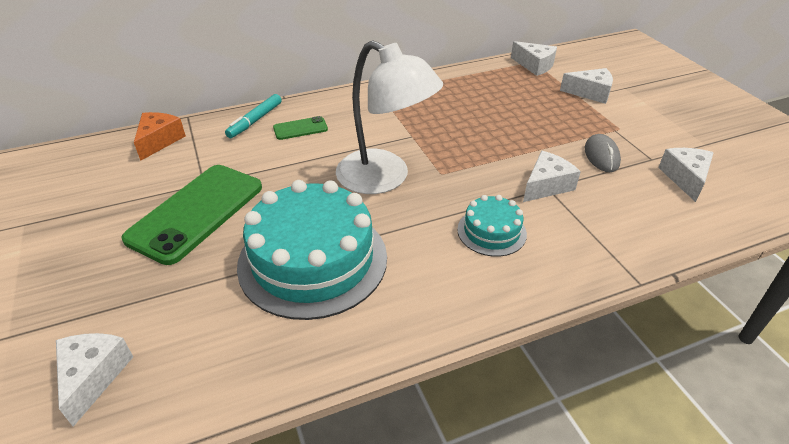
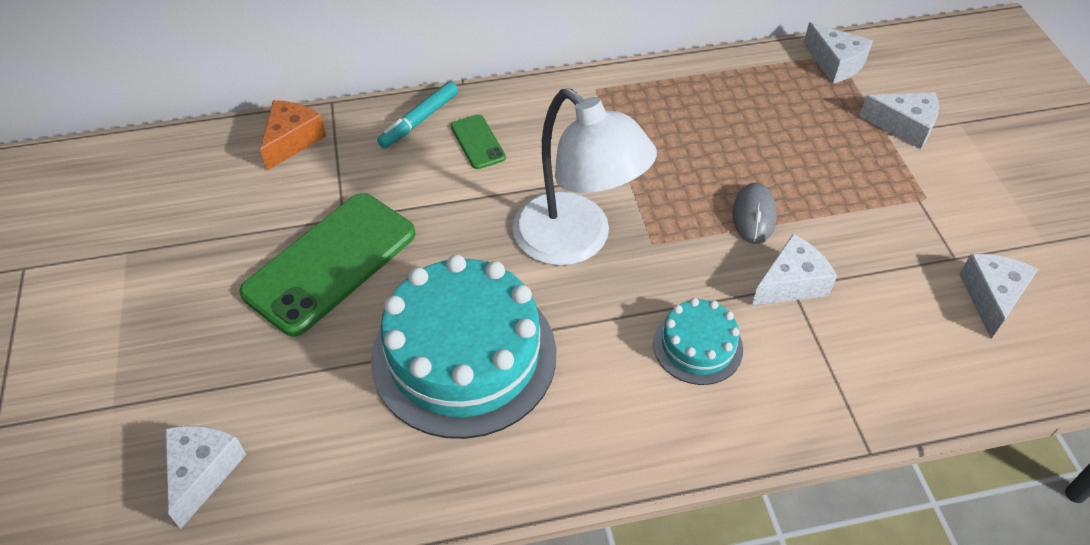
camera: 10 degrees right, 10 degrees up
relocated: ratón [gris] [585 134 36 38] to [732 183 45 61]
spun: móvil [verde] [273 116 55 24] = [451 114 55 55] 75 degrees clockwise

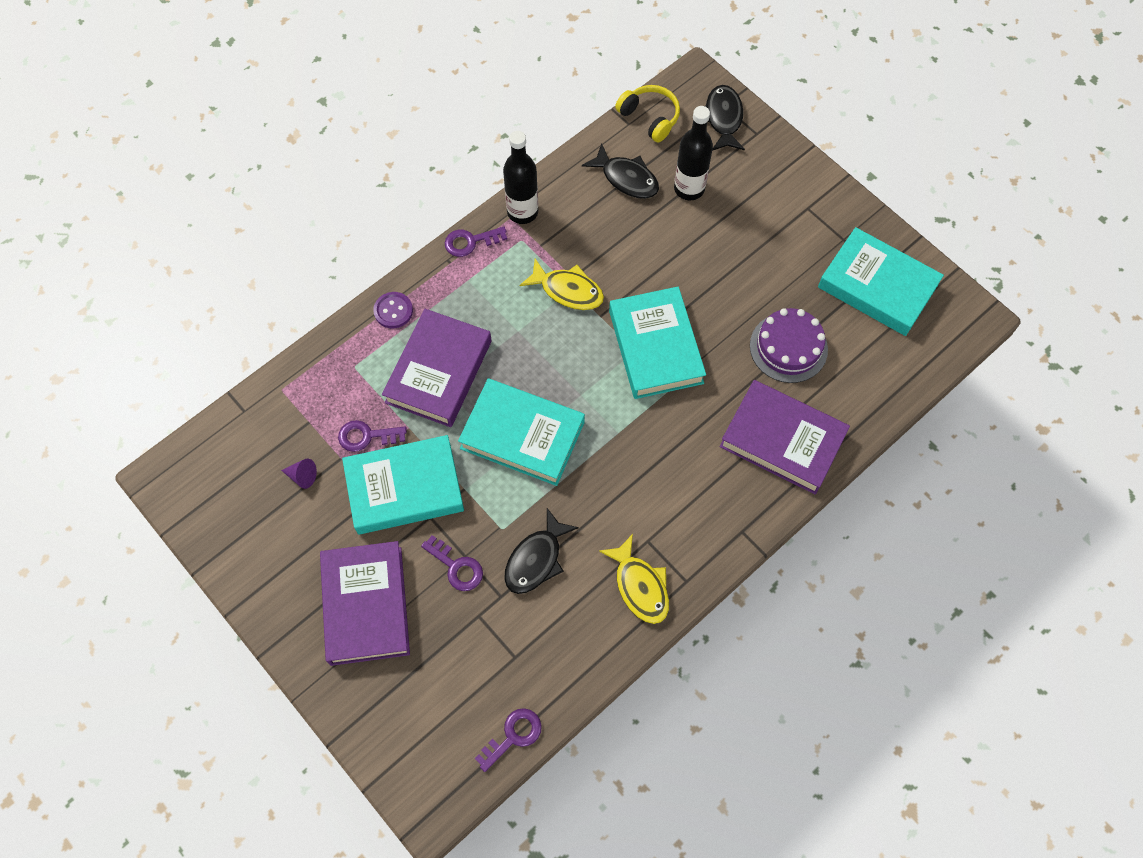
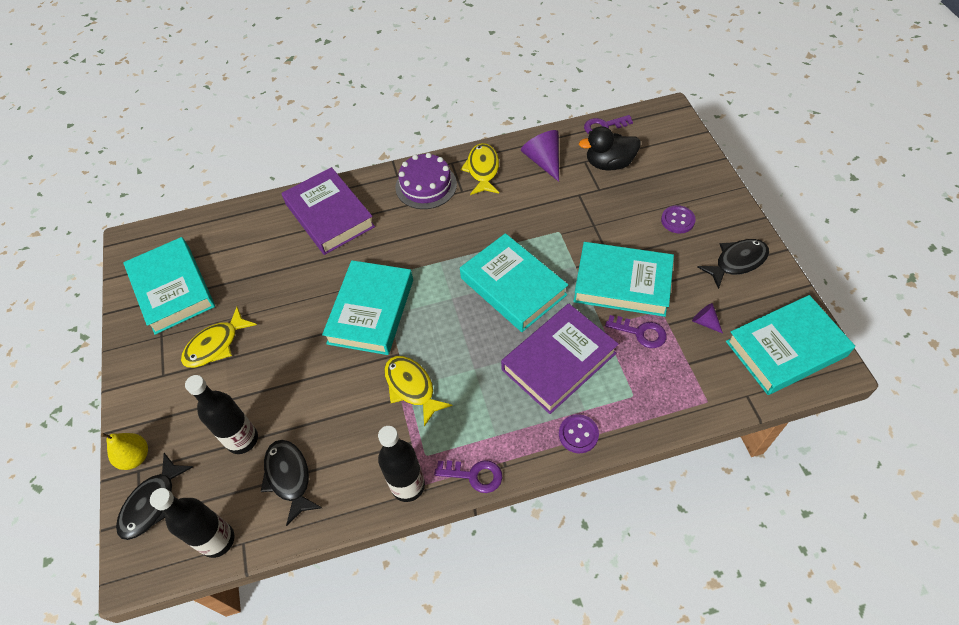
camera: 150 degrees left, 10 degrees down
missing: llave [morado] [421 535 62 56]
appeared: pera [amarillo] [101 433 47 37]; pez [amarillo] [181 307 76 61]; cono [morado] [521 130 38 52]; pato [negro] [579 126 61 45]; libro [turquesa] [726 295 129 100]
relocated: tarta [morado] [750 308 78 75] to [395 153 62 56]; pez [negro] [504 508 75 86] to [697 239 72 50]
exchanged: auriculares [amarillo] [615 85 65 58] to botella [negro] [150 488 84 70]; libro [morado] [320 541 90 125] to botón [morado] [661 205 35 29]

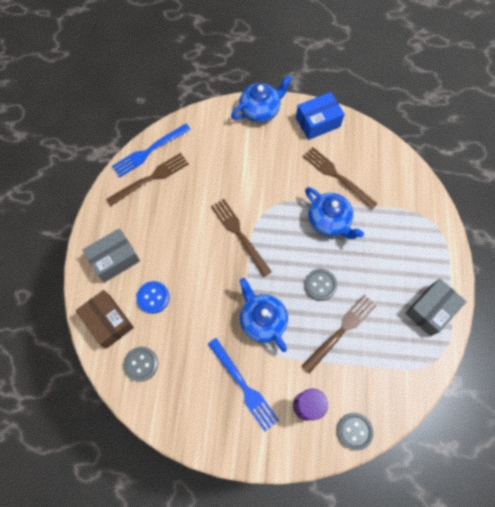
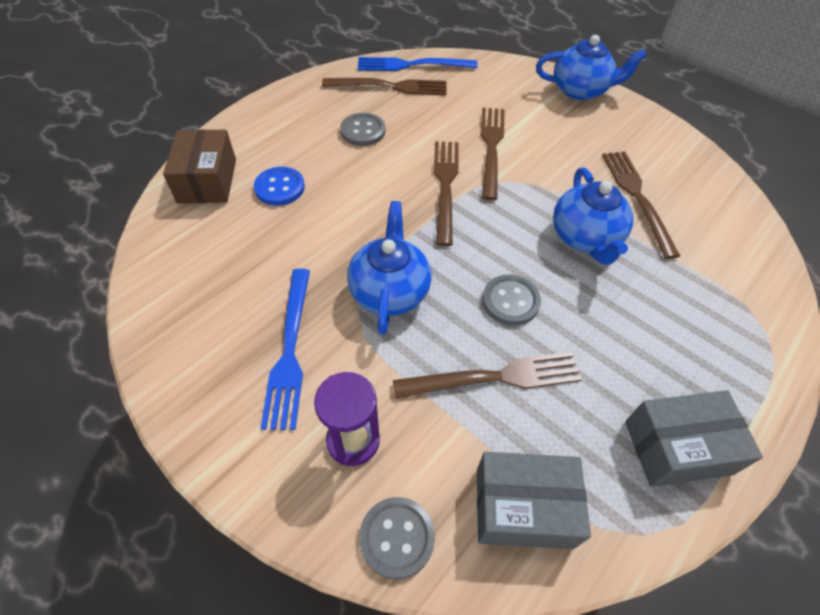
camera: 35 degrees right, 15 degrees down
missing: caja [azul] [296 92 49 48]
appeared: tenedor [marrón] [480 108 25 93]
relocated: botón [gris] [123 347 35 35] to [340 113 45 33]; caja [gris] [83 228 57 54] to [477 452 114 97]

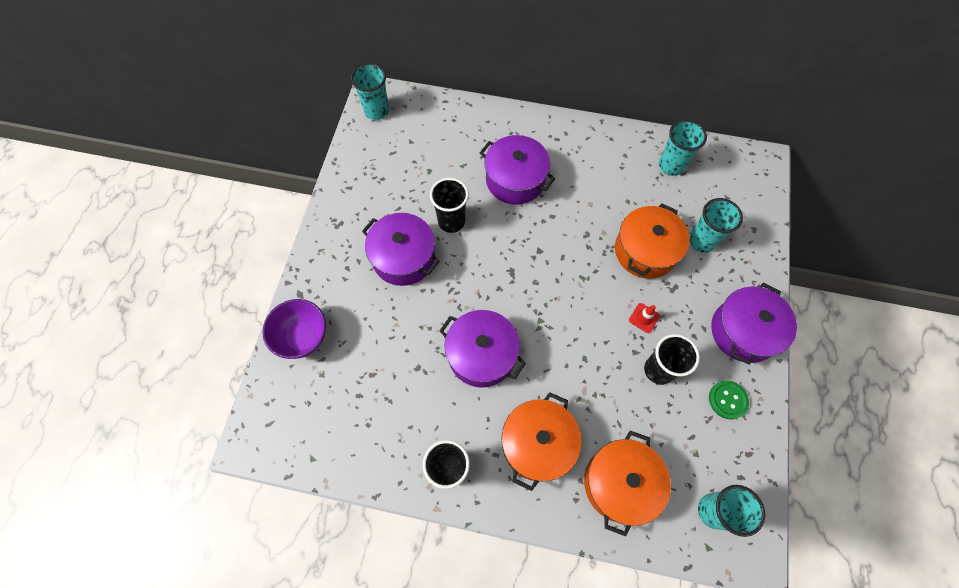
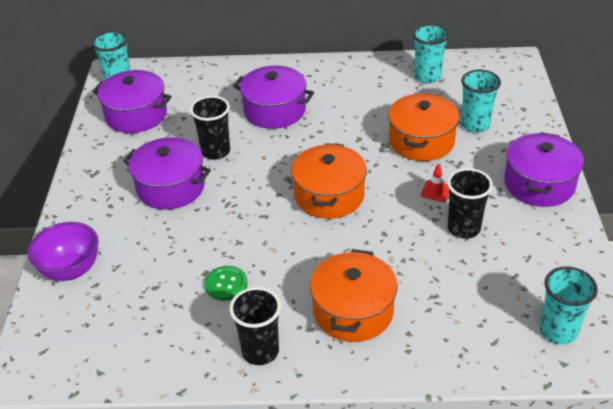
camera: 10 degrees left, 25 degrees down
relocated: olla [morado] [439 310 87 78] to [92 70 80 63]; botón [verde] [709 381 40 38] to [205 266 43 35]; olla [naranja] [584 431 87 105] to [291 143 76 76]

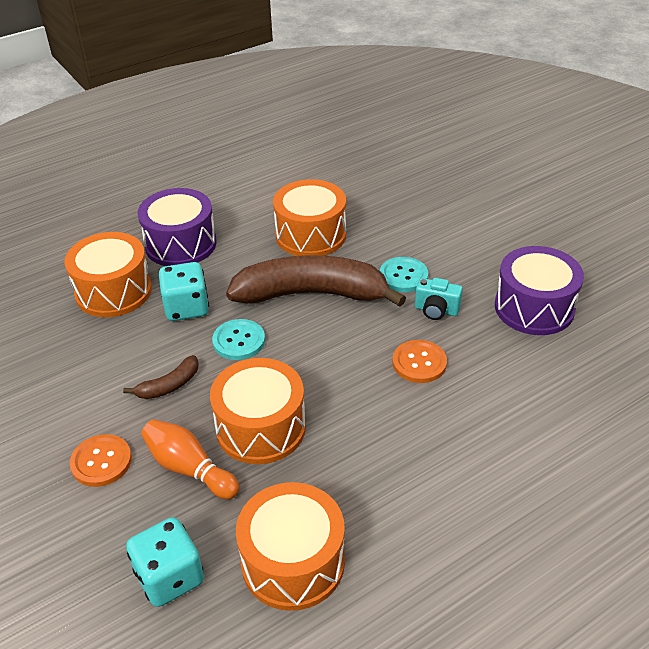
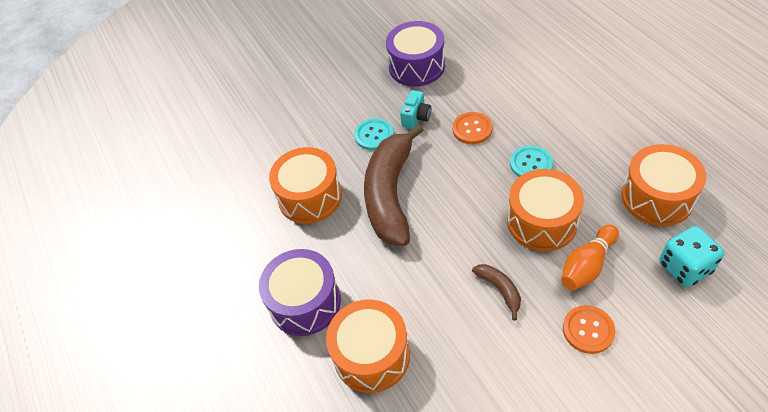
camera: 80 degrees left, 10 degrees up
missing: dado [turquesa] [159 262 50 59]
relocated: botón [turquesa] [212 319 53 41] to [510 145 43 32]

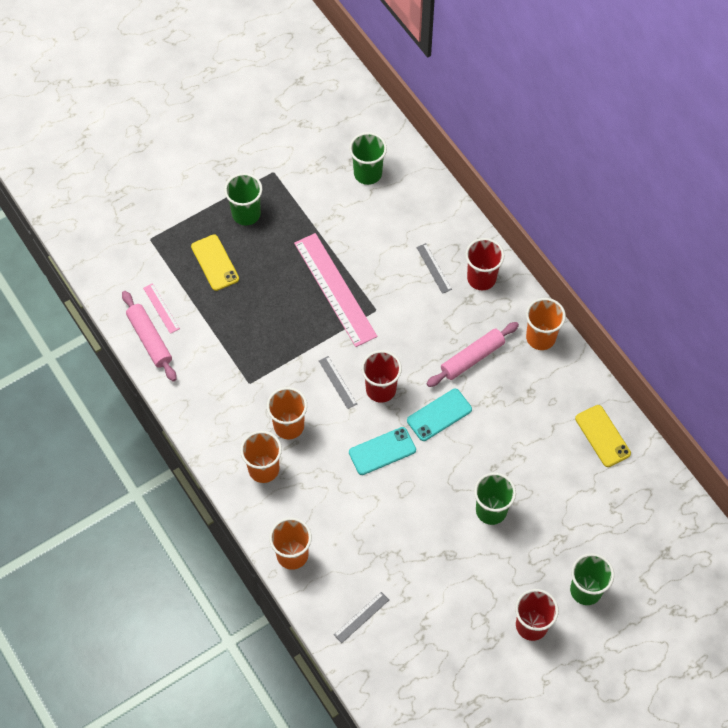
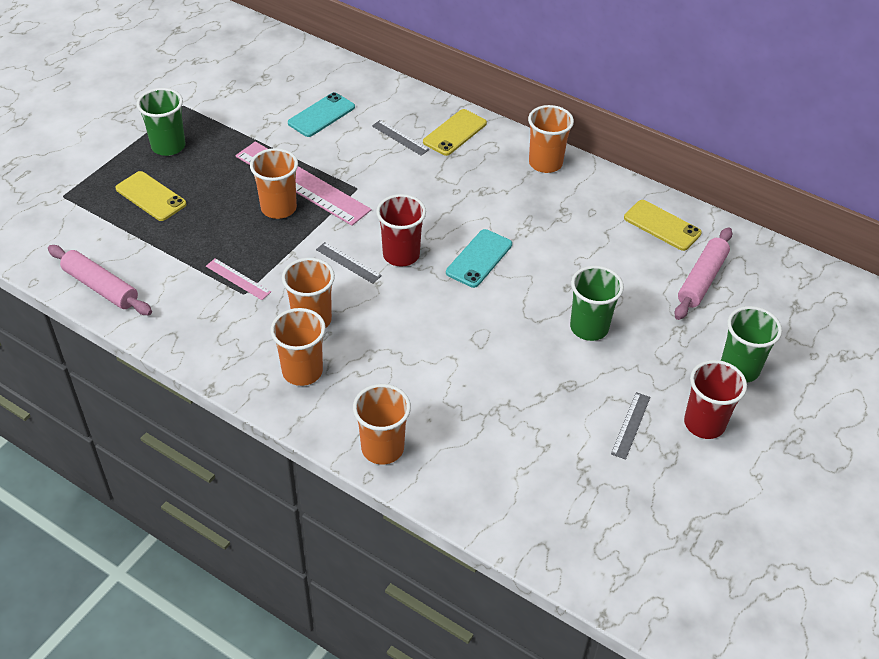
camera: 25 degrees left, 15 degrees down
missing: vaso [verde] [349 132 38 53]
appeared: vaso [naranja] [250 148 48 71]
relocated: regla [rosa] [143 283 37 51] to [206 258 65 42]; móvil [turquesa] [349 427 67 48] to [288 92 67 45]; regla [gris] [334 592 55 51] to [611 392 39 68]; rodillo [rosa] [427 322 92 65] to [674 227 58 93]
exchanged: vaso [rojo] [465 238 39 52] to móvil [amarillo] [423 109 64 47]

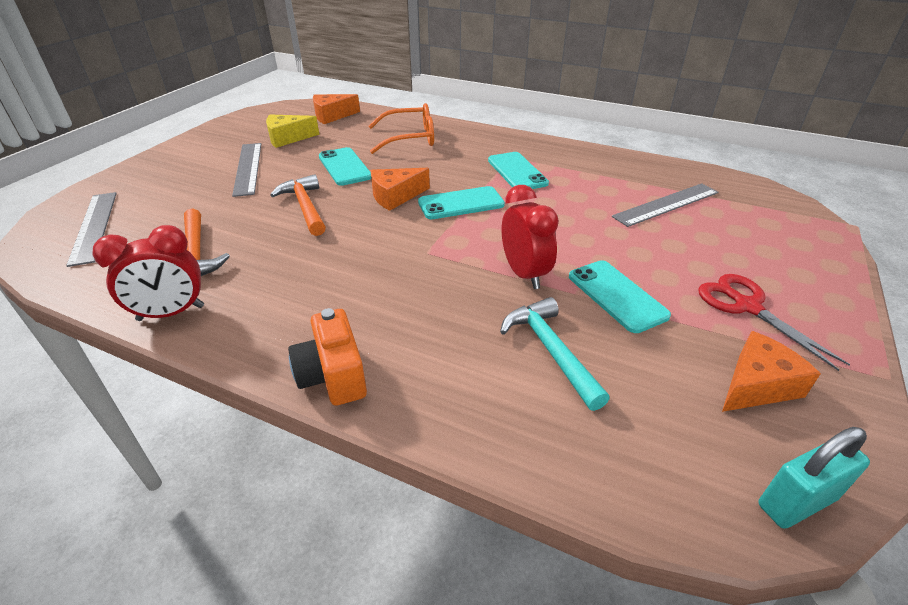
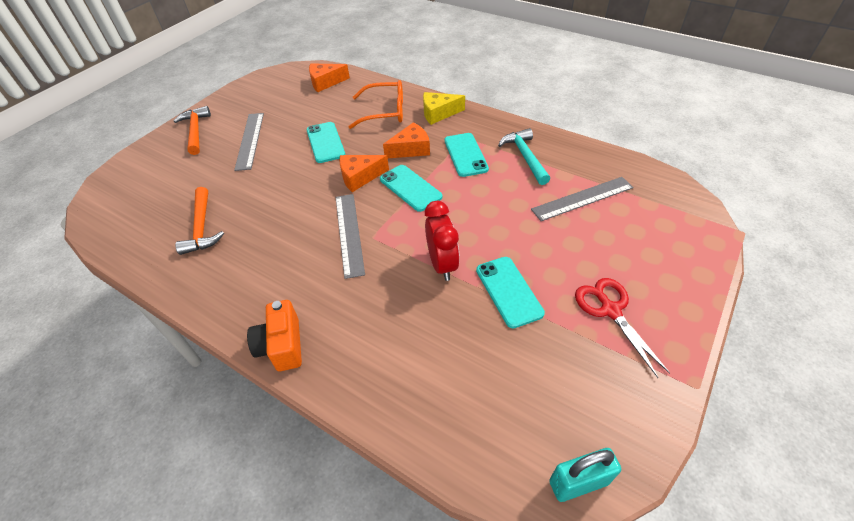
camera: 10 degrees right, 10 degrees up
missing: despertador [rojo] [93 225 111 96]
relocated: martillo [naranja] [270 174 56 62] to [174 106 37 49]; regla [gris] [66 192 51 75] to [335 194 30 85]; queso [naranja] [722 331 99 81] to [383 122 47 36]; queso [amarillo] [266 114 53 34] to [423 92 42 33]; martillo [turquesa] [500 297 110 114] to [498 128 52 57]
spun: móvil [turquesa] [418 186 87 33] = [380 165 63 47] 60 degrees clockwise

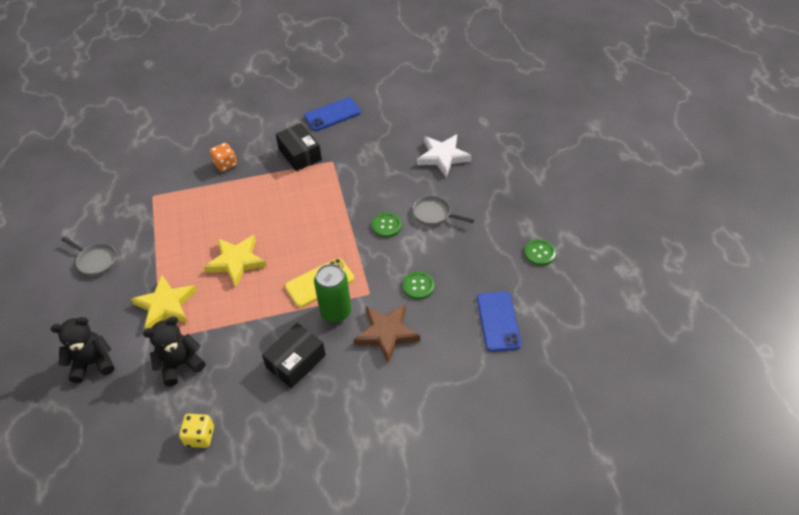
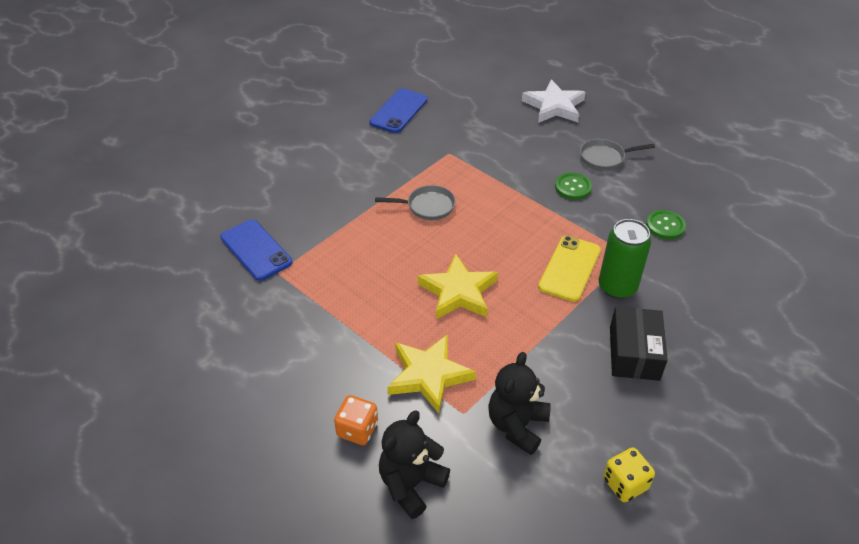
camera: 35 degrees left, 5 degrees down
missing: caja [negro] [276 123 46 48]; estrella [marrón] [354 305 66 58]; botón [verde] [524 239 32 27]
relocated: móvil [azul] [477 291 44 61] to [220 219 72 62]; dado [naranja] [210 143 27 29] to [334 395 44 50]; sartén [gris] [61 237 55 39] to [375 185 81 35]

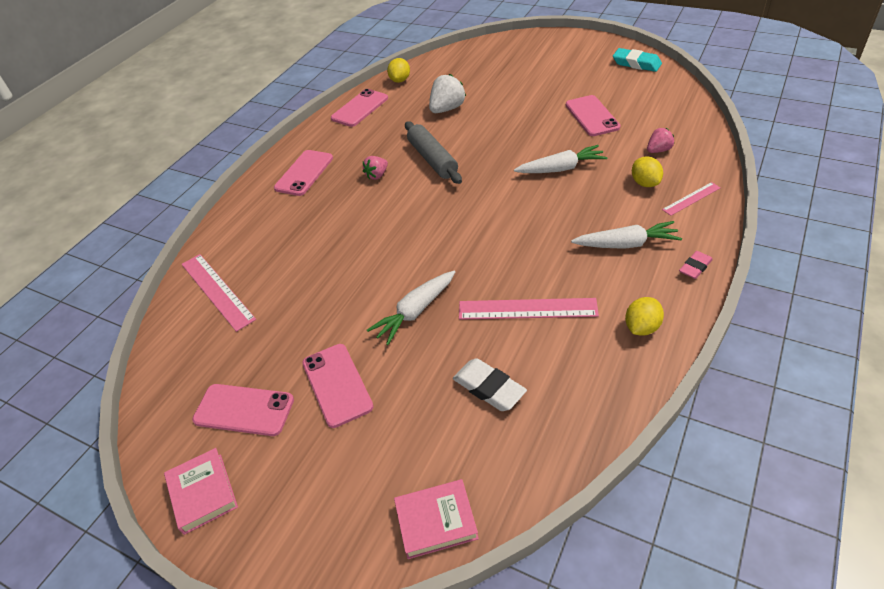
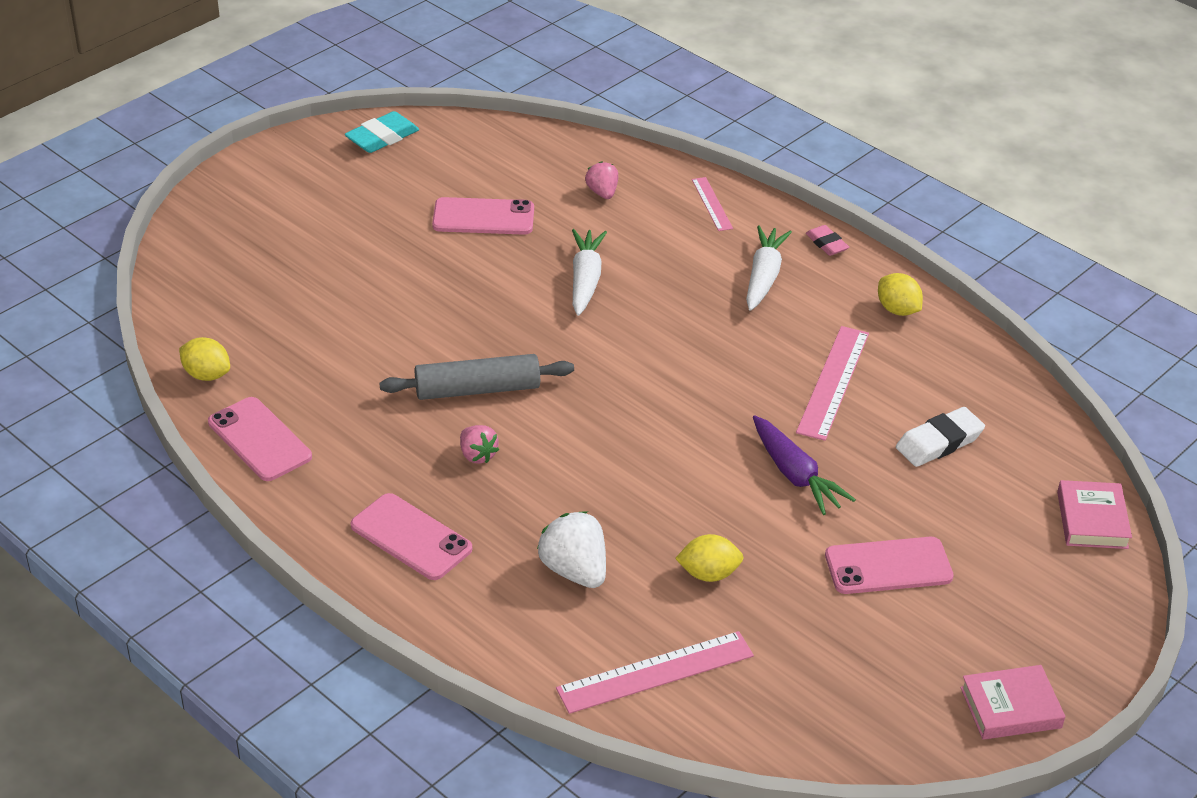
camera: 80 degrees left, 5 degrees down
missing: móvil [rosa] [192 384 102 52]
relocated: fresa [blanco] [429 74 37 39] to [537 512 69 76]; limón [amarillo] [632 156 31 31] to [675 534 69 48]
colour: zanahoria [blanco] [367 271 88 74] to zanahoria [morado] [753 415 103 100]

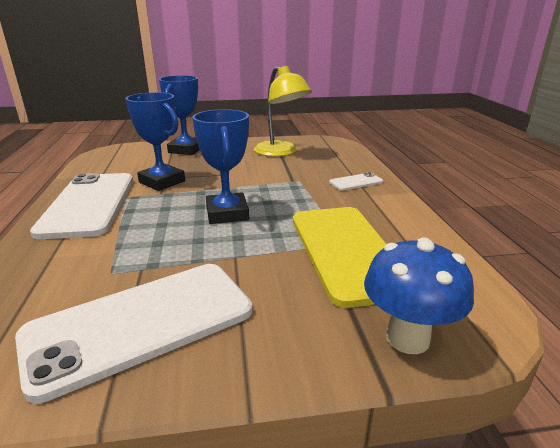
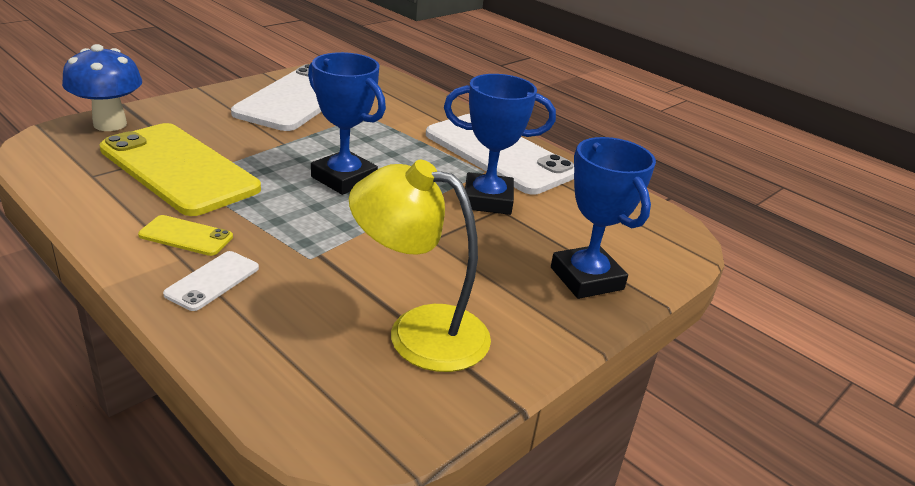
camera: 140 degrees right, 5 degrees up
appeared: móvil [amarillo] [138 215 95 41]

